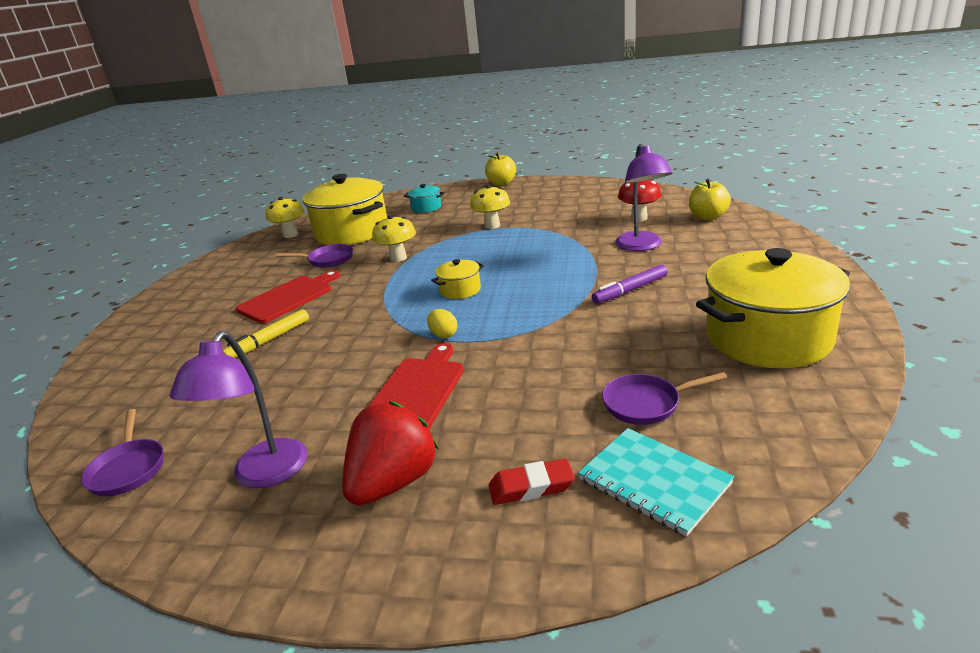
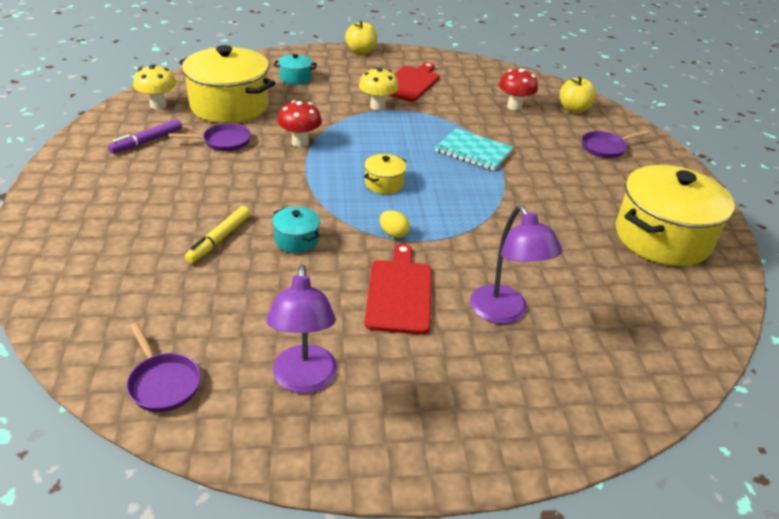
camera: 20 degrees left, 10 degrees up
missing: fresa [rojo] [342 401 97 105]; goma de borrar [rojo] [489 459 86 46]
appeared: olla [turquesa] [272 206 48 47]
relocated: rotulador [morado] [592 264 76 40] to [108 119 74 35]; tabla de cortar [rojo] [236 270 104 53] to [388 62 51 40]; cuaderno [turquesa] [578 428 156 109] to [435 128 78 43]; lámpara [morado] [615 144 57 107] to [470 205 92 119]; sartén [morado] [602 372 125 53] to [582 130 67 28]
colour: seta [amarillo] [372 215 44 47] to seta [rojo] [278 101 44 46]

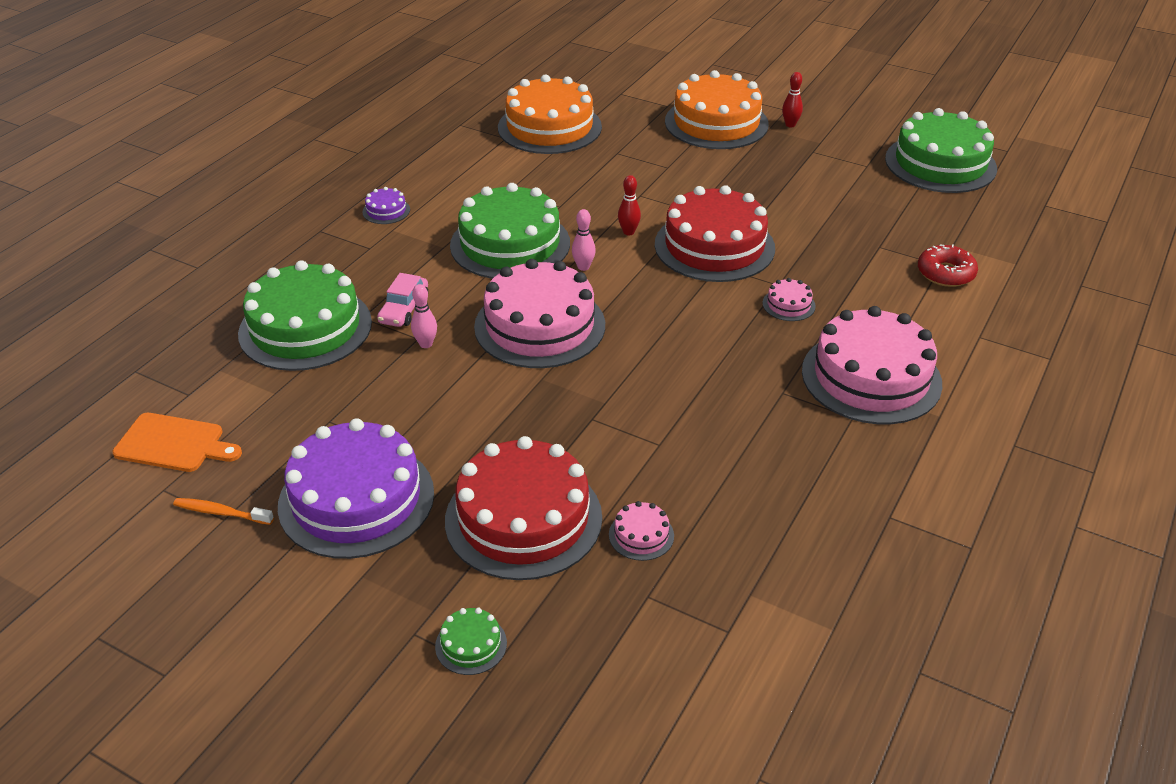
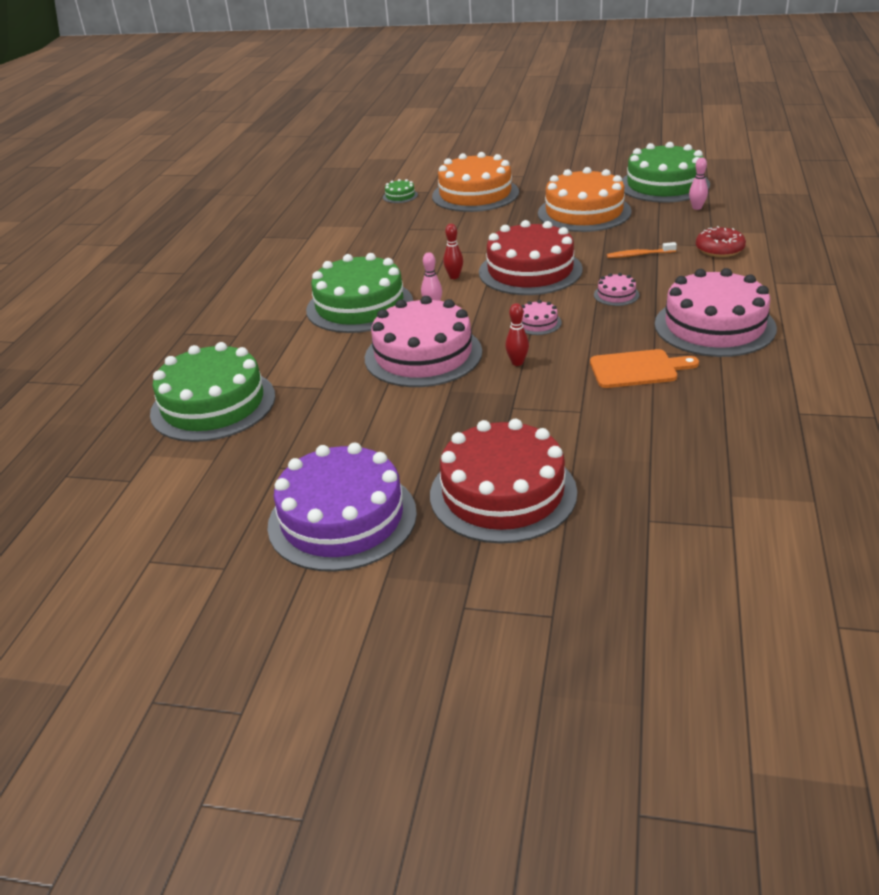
camera: 15 degrees left, 5 degrees down
missing: tarta [morado] [362 187 48 37]; coche [rosa] [377 273 51 54]
relocated: tarta [verde] [435 608 72 67] to [383 179 35 24]; bolo [rojo] [782 72 21 55] to [505 303 24 63]; tarta [rosa] [609 501 65 60] to [521 300 41 35]; tarta [naranja] [498 75 104 79] to [538 167 94 65]; tabla de cortar [naranja] [113 413 129 59] to [590 349 109 39]; cepillo de dientes [naranja] [173 498 101 27] to [607 242 70 16]; bolo [rosa] [411 284 26 64] to [689 158 19 52]

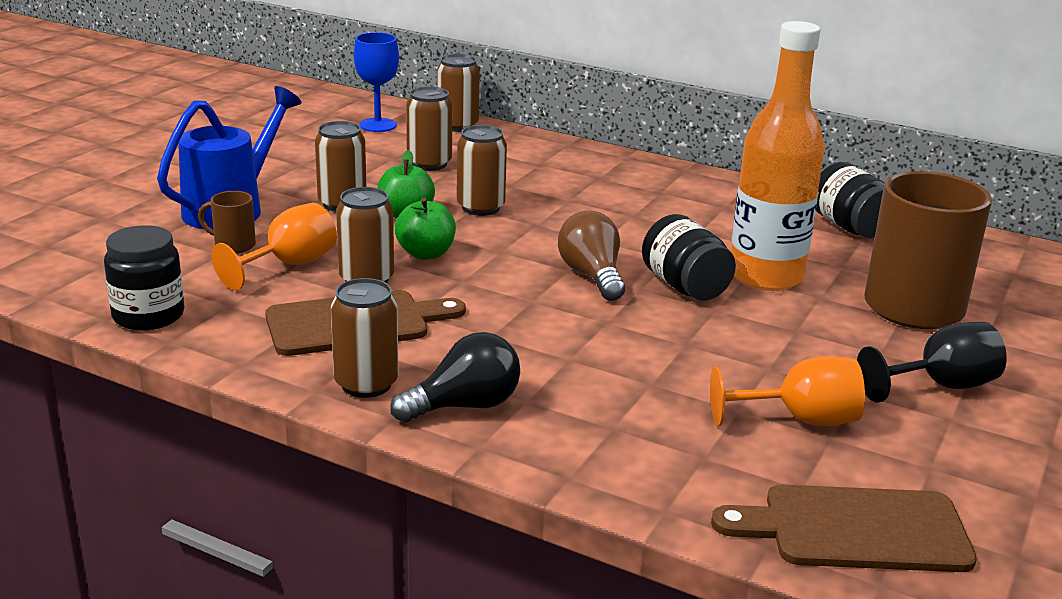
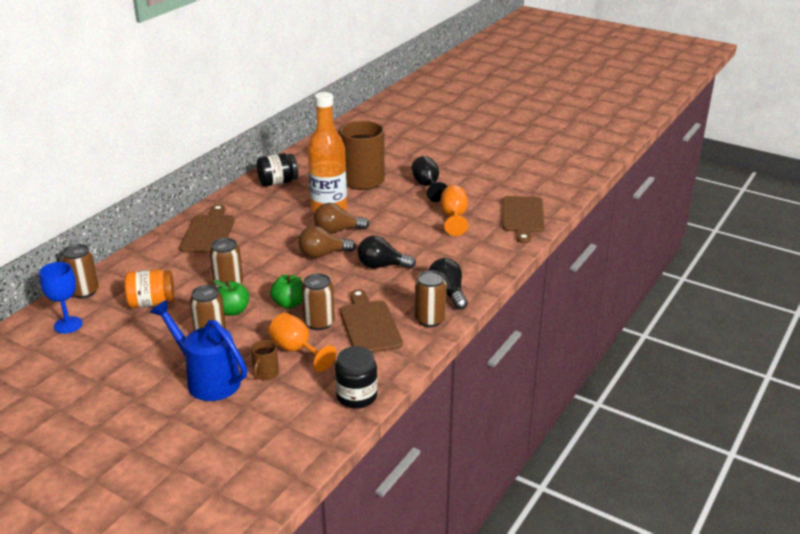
camera: 85 degrees left, 5 degrees up
appeared: tabla de cortar [marrón] [180 204 54 49]; bombilla [negro] [358 236 58 33]
exchanged: lata [marrón] [406 86 46 85] to tarro [naranja] [125 269 50 39]; tarro [negro] [642 214 94 86] to bombilla [marrón] [314 203 55 31]

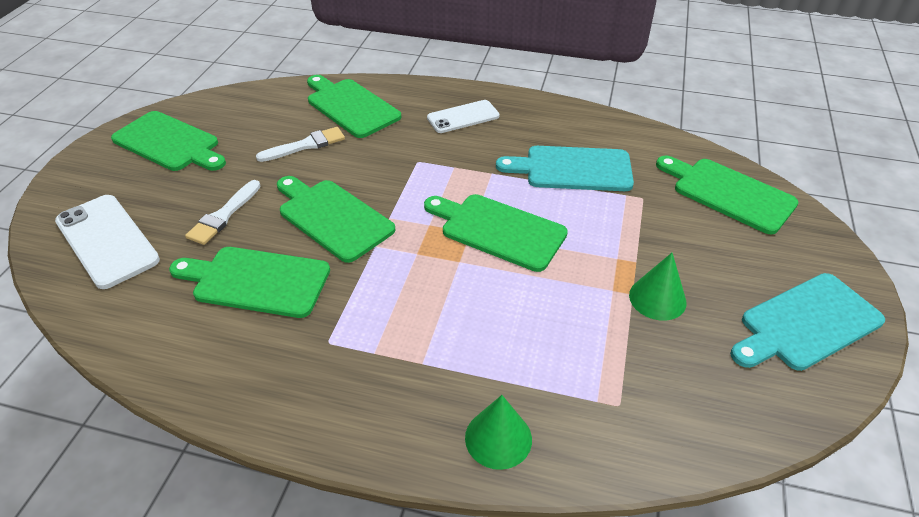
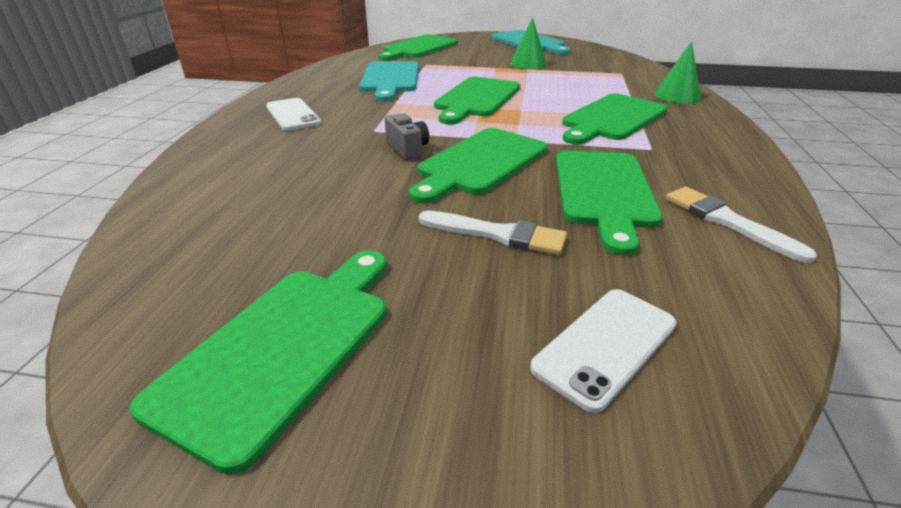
camera: 95 degrees left, 10 degrees down
appeared: cámara [gris] [385 113 44 47]
relocated: tabla de cortar [verde] [307 75 94 63] to [562 93 106 52]; pincel [blanco] [256 127 89 35] to [666 187 151 76]
size: móvil [blanco] [55 195 105 94] = [530 289 147 124] x0.65

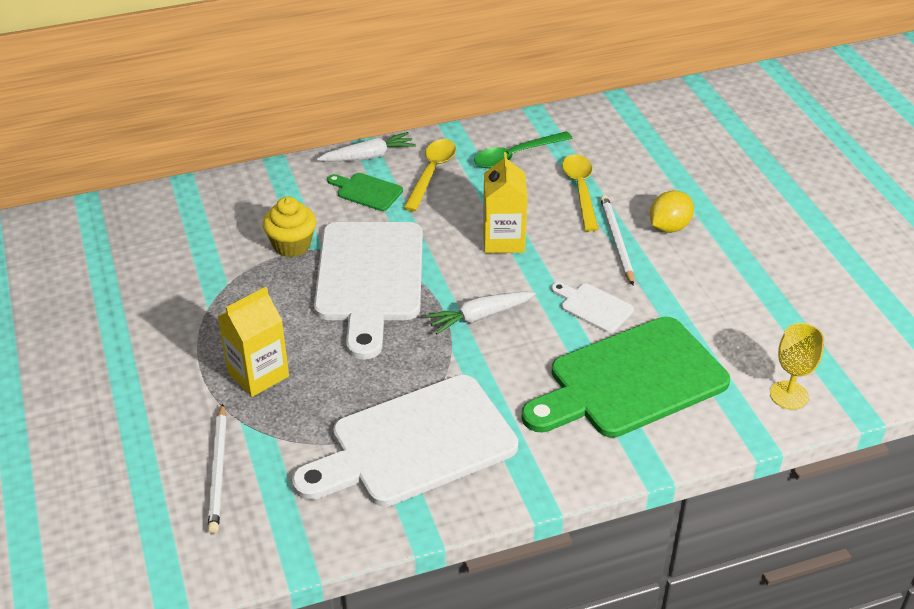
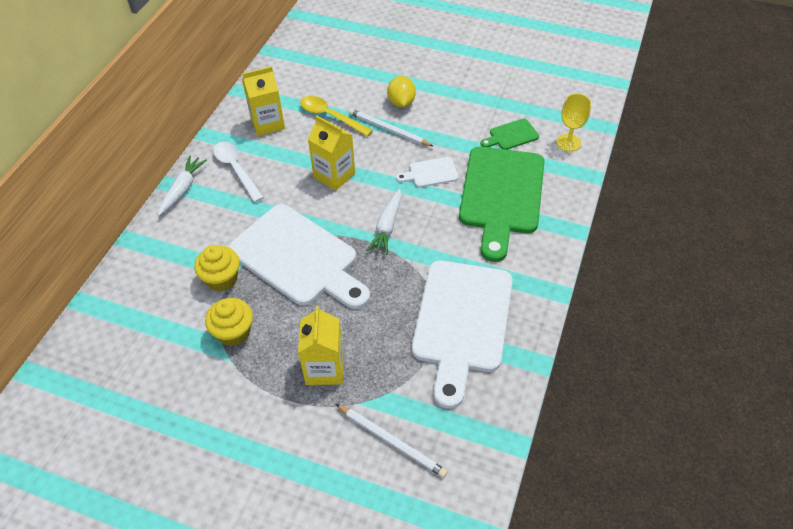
camera: 50 degrees left, 10 degrees up
appeared: magdalena [amarillo] [205 298 48 48]
relocated: tabla de cortar [verde] [327 173 76 38] to [481 119 58 31]
exchanged: cuchara [verde] [474 131 98 38] to cartón de leche [amarillo] [242 66 43 70]
colour: cuchara [amarillo] [404 139 52 72] to cuchara [blanco] [213 142 51 60]

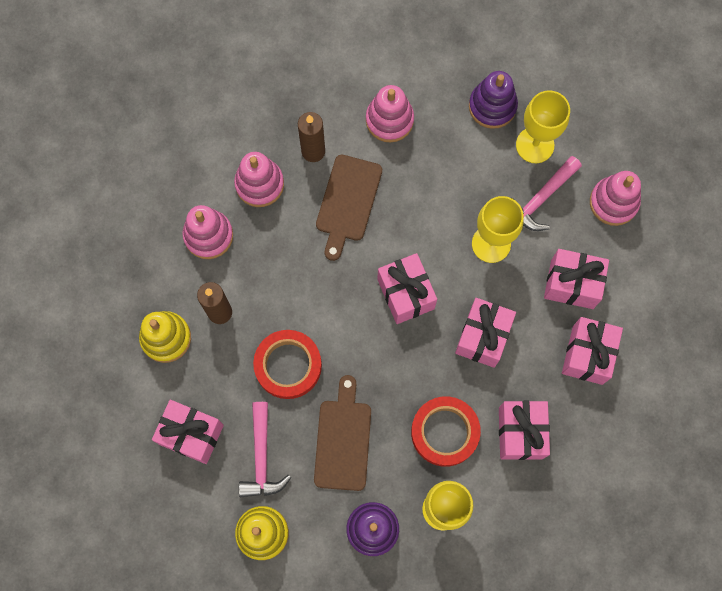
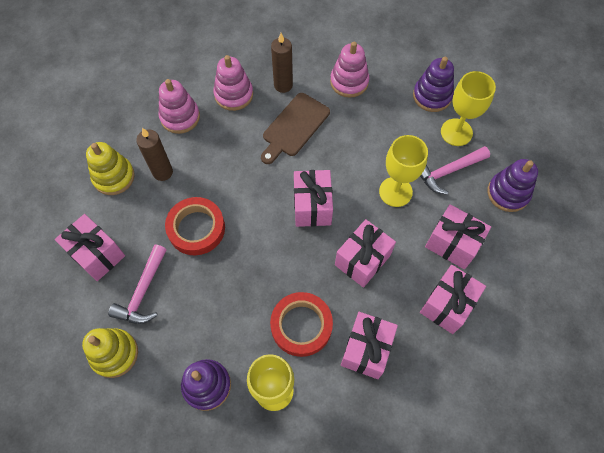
camera: 20 degrees right, 10 degrees down
missing: tabla de cortar [marrón] [314 375 57 116]
colour: juguete apilable [rosa] [590 171 51 55] to juguete apilable [morado] [487 159 51 53]

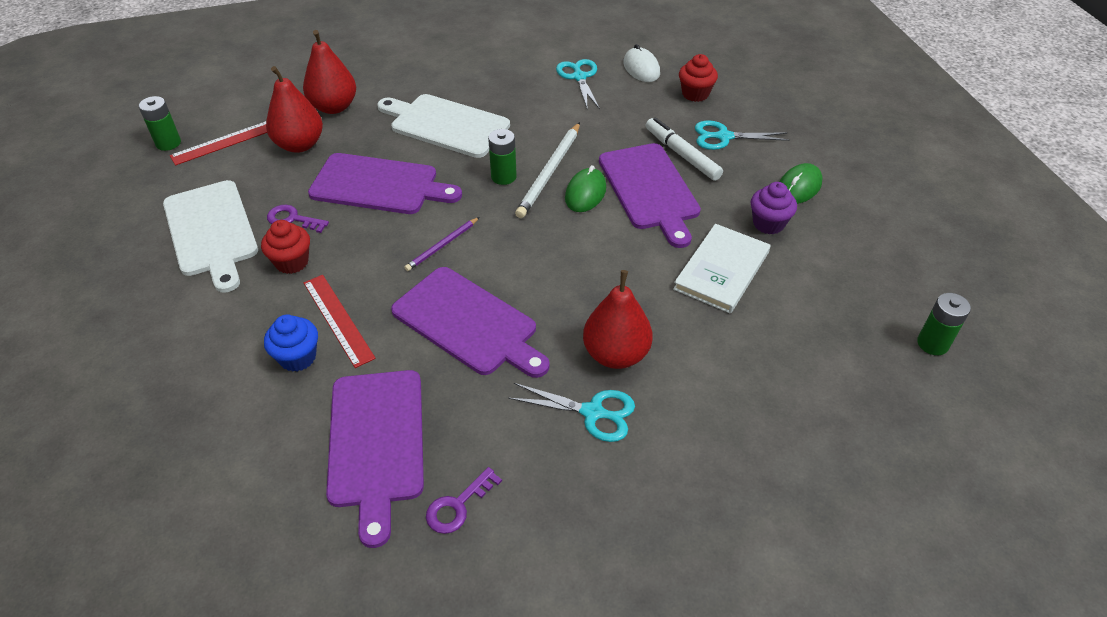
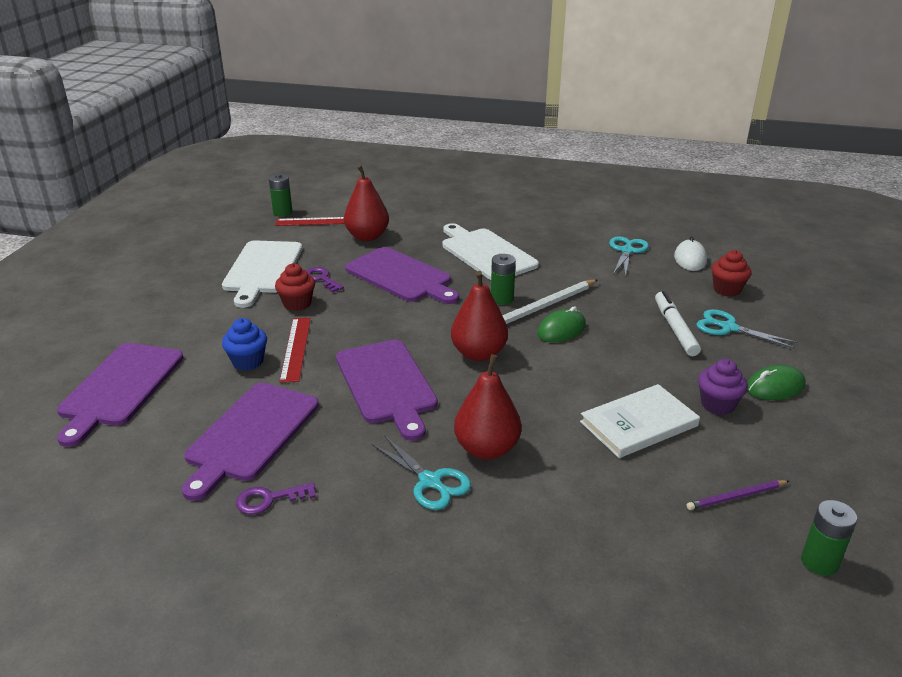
camera: 30 degrees right, 15 degrees down
relocated: tabla de cortar [morado] [599 143 102 105] to [57 343 126 104]; pera [rojo] [303 30 53 84] to [451 271 57 90]; lápiz [morado] [404 217 75 54] to [687 480 102 30]

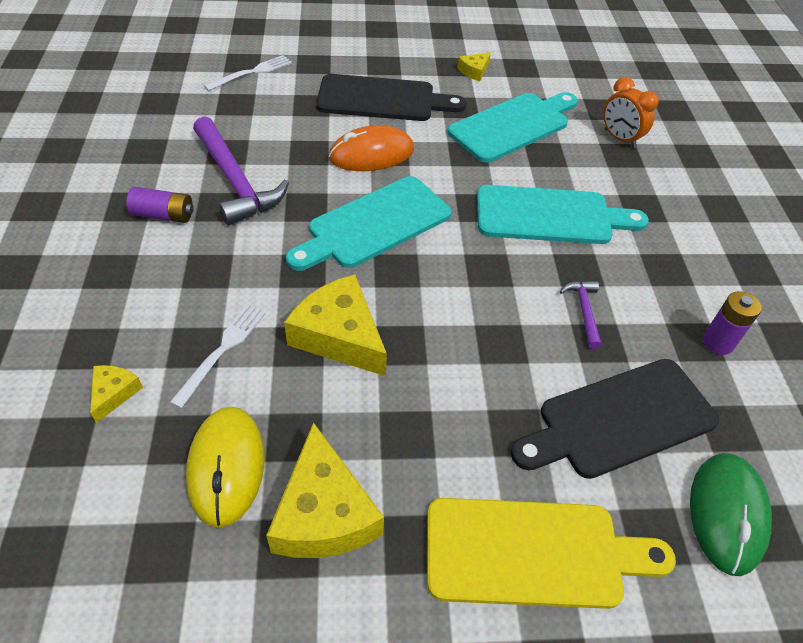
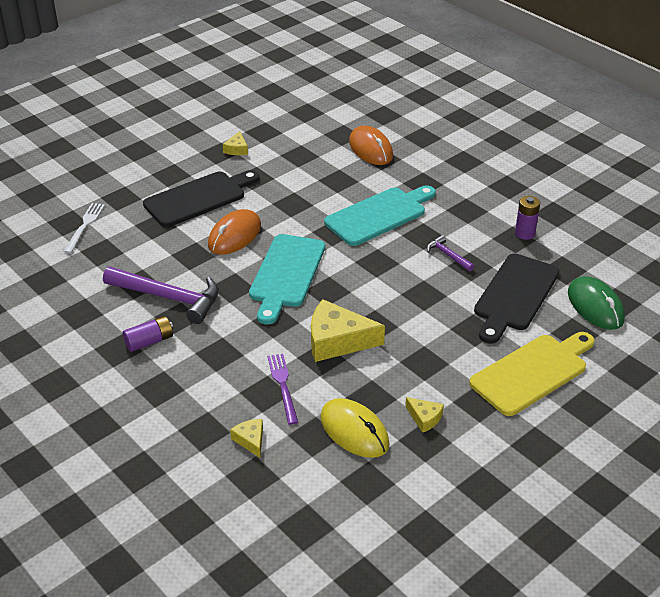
camera: 35 degrees left, 10 degrees down
missing: tabla de cortar [turquesa] [447 92 131 71]
exchanged: despertador [naranja] [603 77 56 71] to ratón [naranja] [349 125 44 40]
colour: tenedor [blanco] [170 304 96 104] to tenedor [morado] [267 354 31 71]
size: queso [amarillo] [266 422 118 136] = [405 397 39 36] x0.49

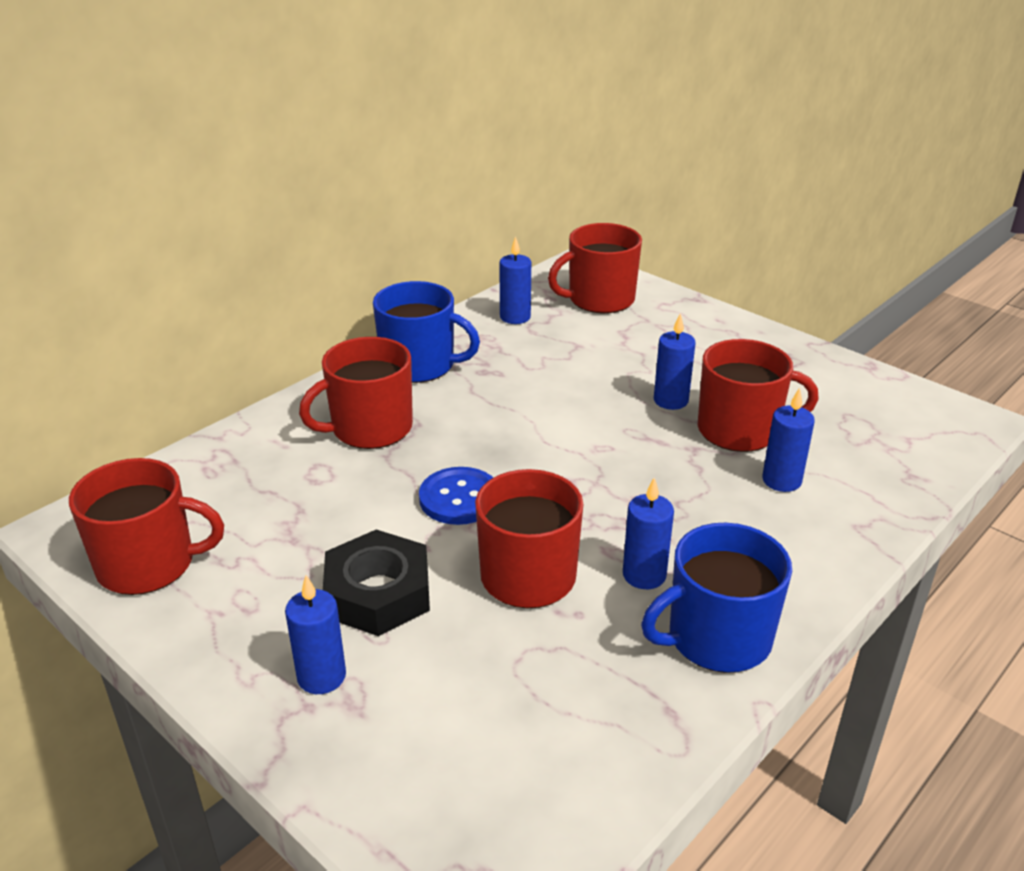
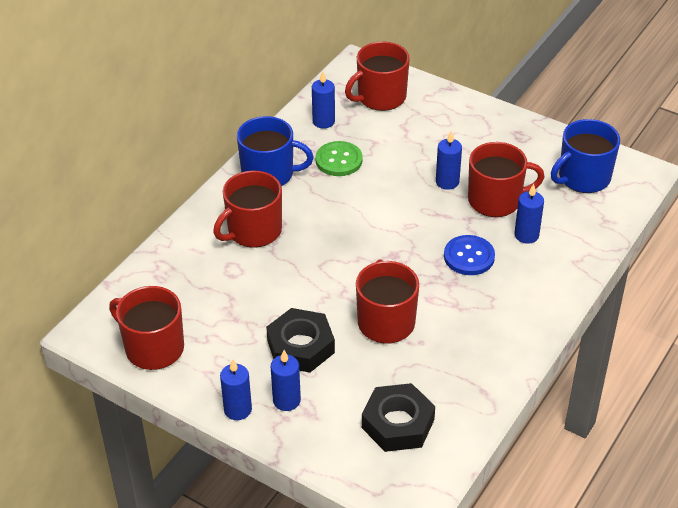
camera: 10 degrees left, 10 degrees up
appeared: botón [verde] [315 141 48 35]; tuerca [negro] [362 383 73 69]
relocated: vela [azul] [623 478 51 111] to [220 359 32 61]; botón [azul] [419 467 74 58] to [444 235 51 40]; taza [azul] [641 523 151 150] to [551 119 69 74]
spun: taza [rojo] [69 458 155 137] = [109 286 75 84] 135 degrees counterclockwise

